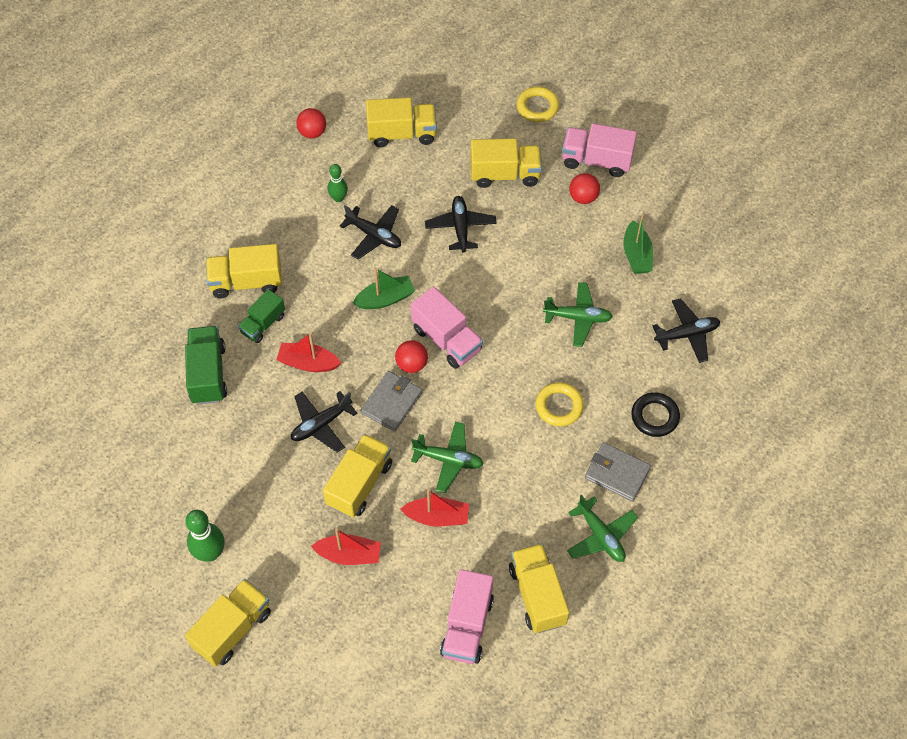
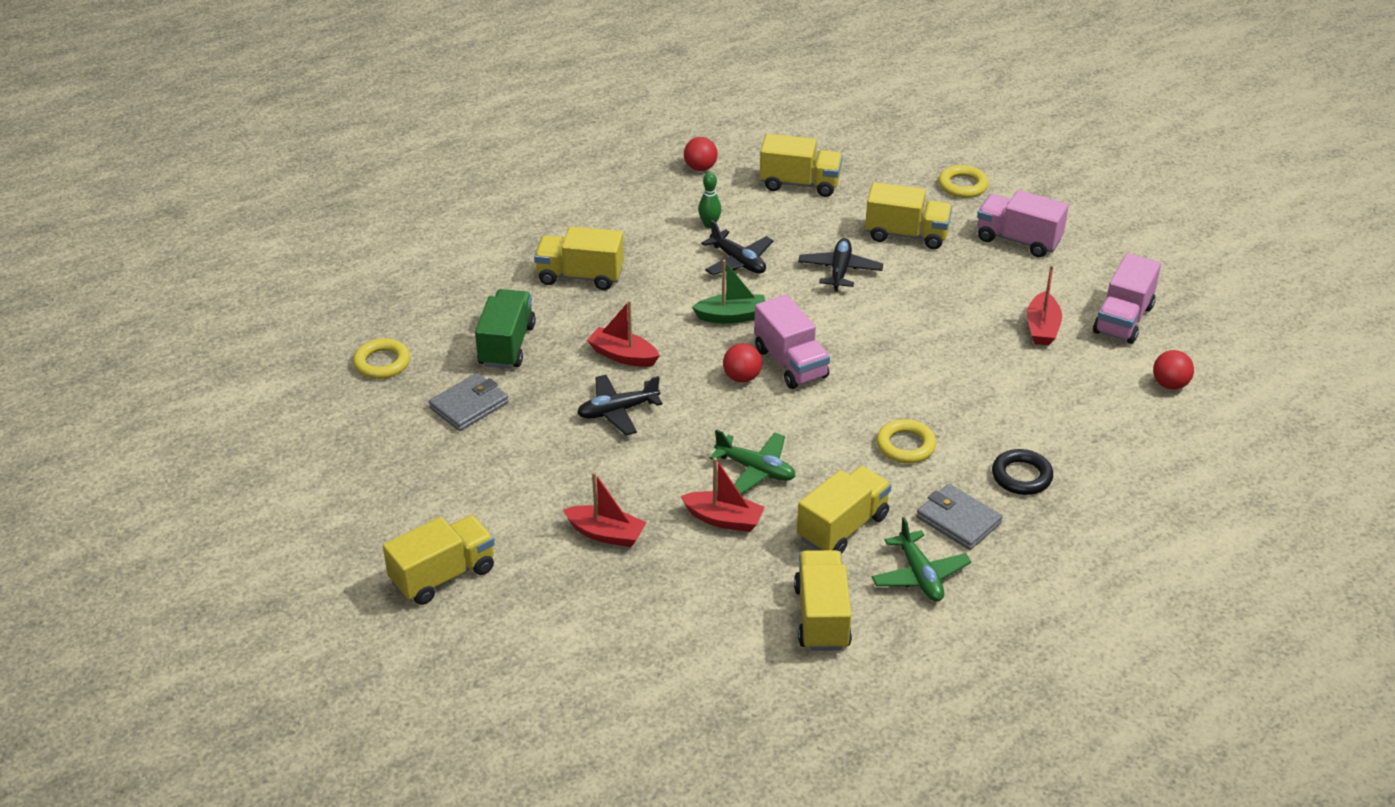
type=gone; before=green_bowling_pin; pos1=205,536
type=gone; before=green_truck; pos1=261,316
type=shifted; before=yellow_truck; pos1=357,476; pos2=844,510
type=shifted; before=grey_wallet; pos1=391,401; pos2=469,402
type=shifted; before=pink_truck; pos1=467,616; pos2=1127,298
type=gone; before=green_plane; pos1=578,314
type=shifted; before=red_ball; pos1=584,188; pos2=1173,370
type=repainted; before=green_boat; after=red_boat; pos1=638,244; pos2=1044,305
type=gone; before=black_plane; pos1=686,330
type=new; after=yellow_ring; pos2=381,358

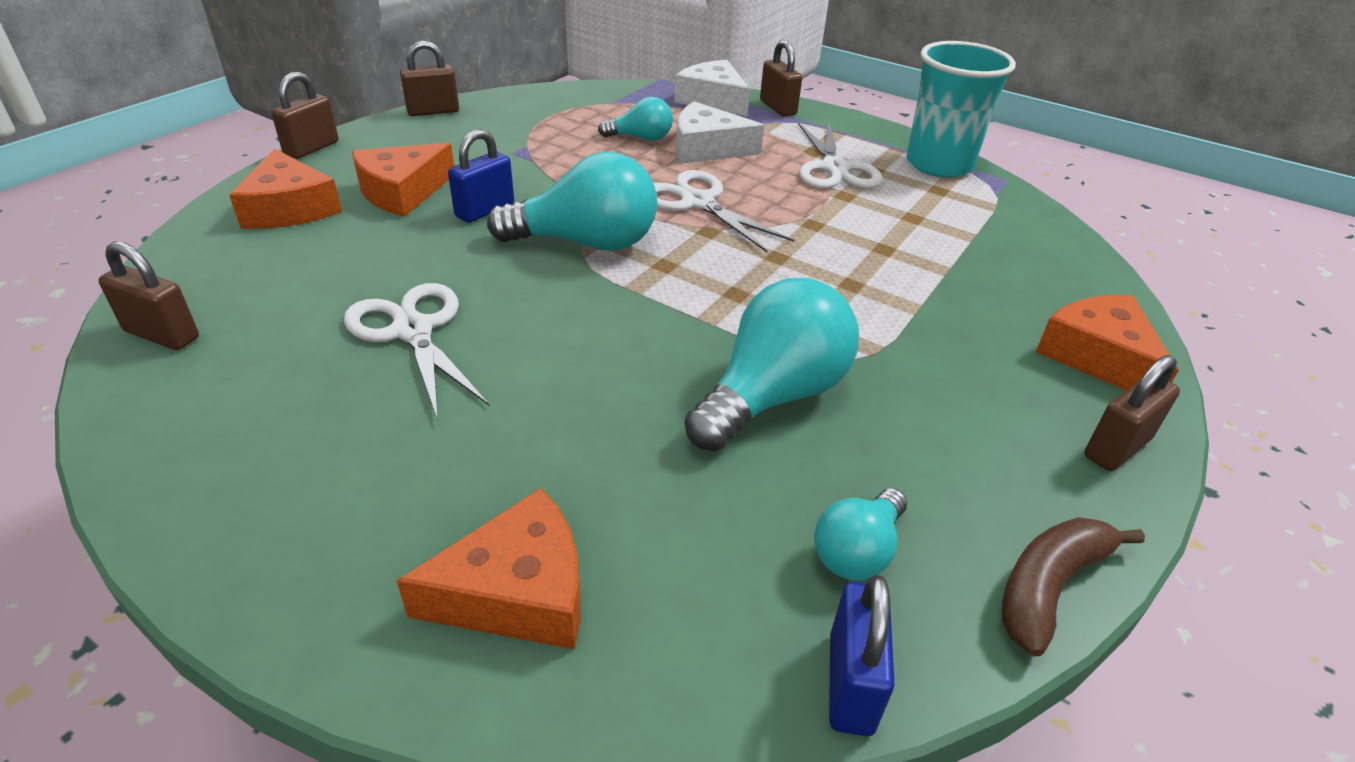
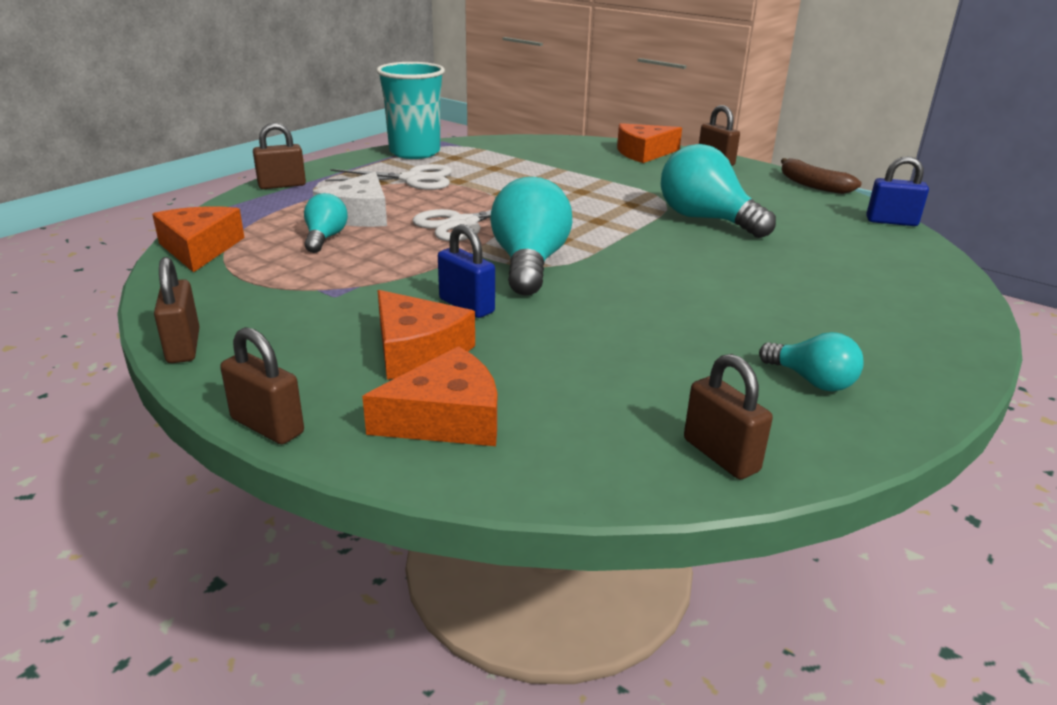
type=rotated; before=brown_padlock; pos1=148,295; pos2=728,416; turn=-60
type=gone; before=white_scissors; pos1=417,351
type=shifted; before=orange_cheese; pos1=488,568; pos2=198,239
type=gone; before=white_cheese; pos1=712,88
type=shifted; before=turquoise_light_bulb; pos1=860,534; pos2=811,361

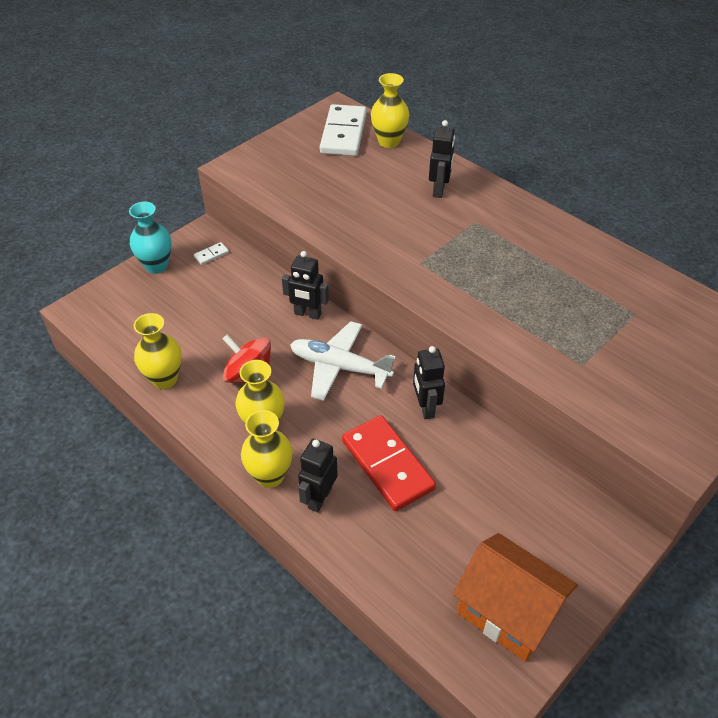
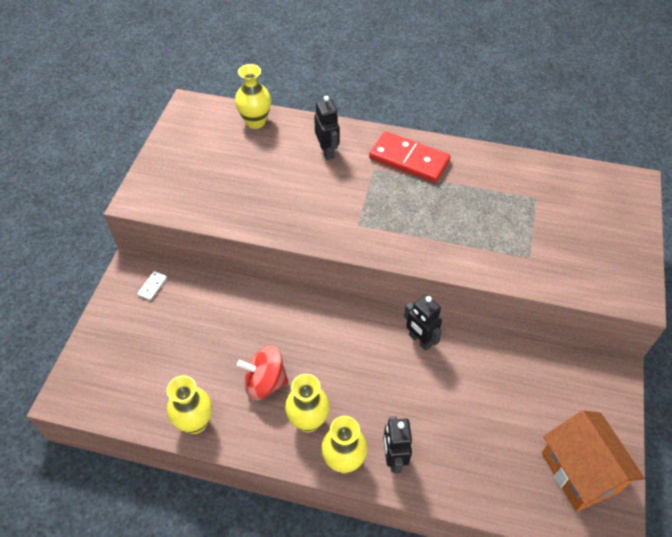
type=gone; before=turquoise_vase; pos1=150,238
type=gone; before=black_robot; pos1=305,285
type=gone; before=white_plane; pos1=343,361
type=gone; before=white_domino; pos1=343,130
type=shifted; before=red_domino; pos1=389,463; pos2=410,157
type=rotated; before=orange_house; pos1=515,597; pos2=593,460; turn=60

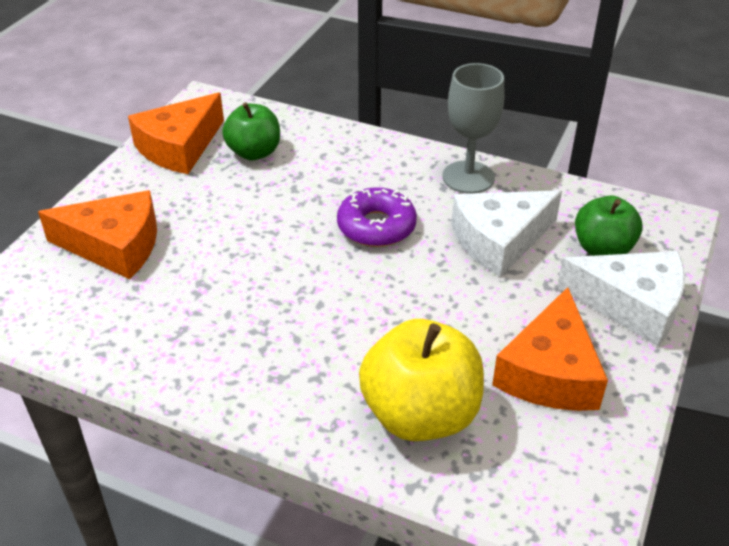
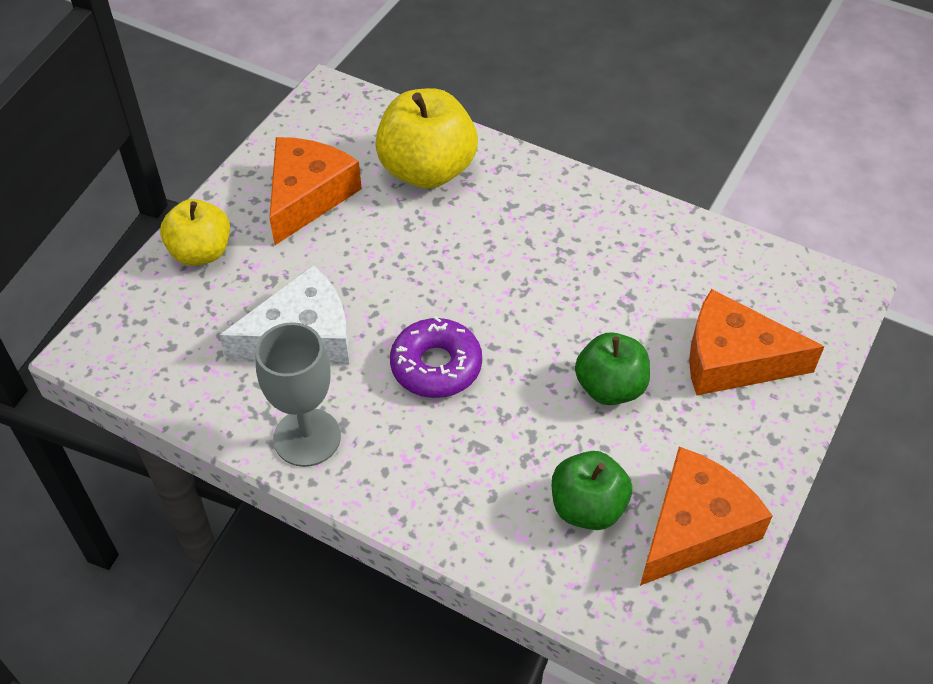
type=swapped; before=white_cheese; after=yellow_apple; pos1=621,299; pos2=195,232
type=shifted; before=green_apple; pos1=609,226; pos2=612,368

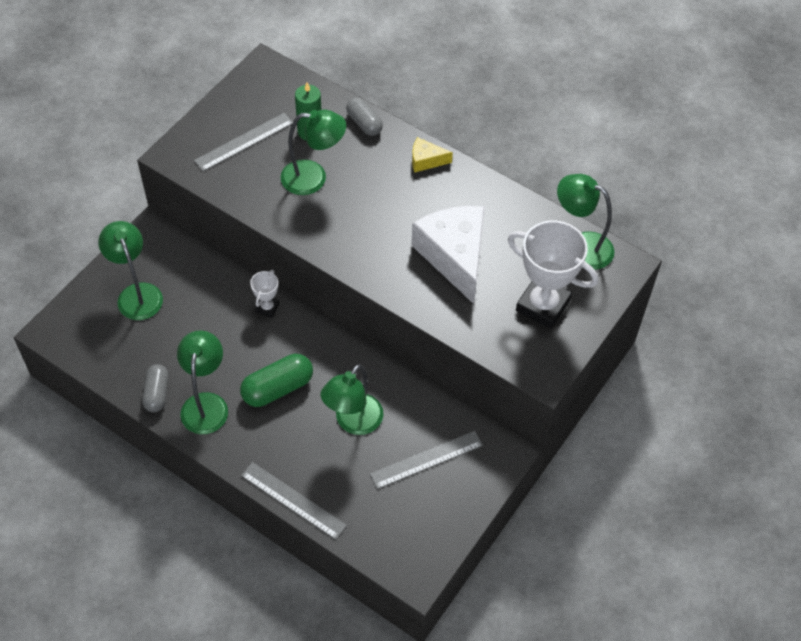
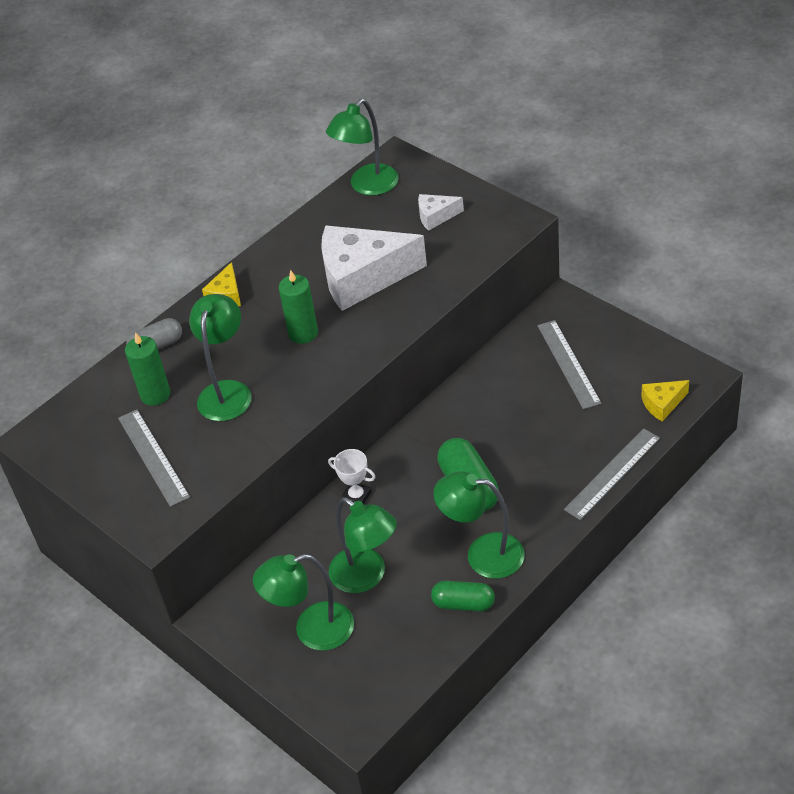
type=repainted; before=grey_capsule; after=green_capsule; pos1=155,388; pos2=463,596
type=shifted; before=green_lamp; pos1=352,399; pos2=363,545
type=swapped; before=white_trophy; after=white_cheese; pos1=553,275; pos2=441,212
type=new; after=green_candle; pos2=298,307
type=new; after=yellow_cheese; pos2=665,401

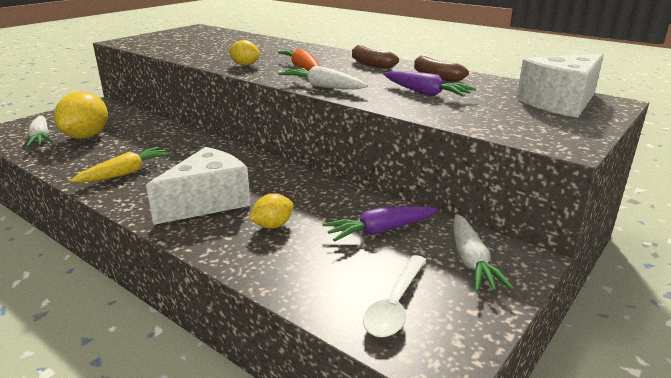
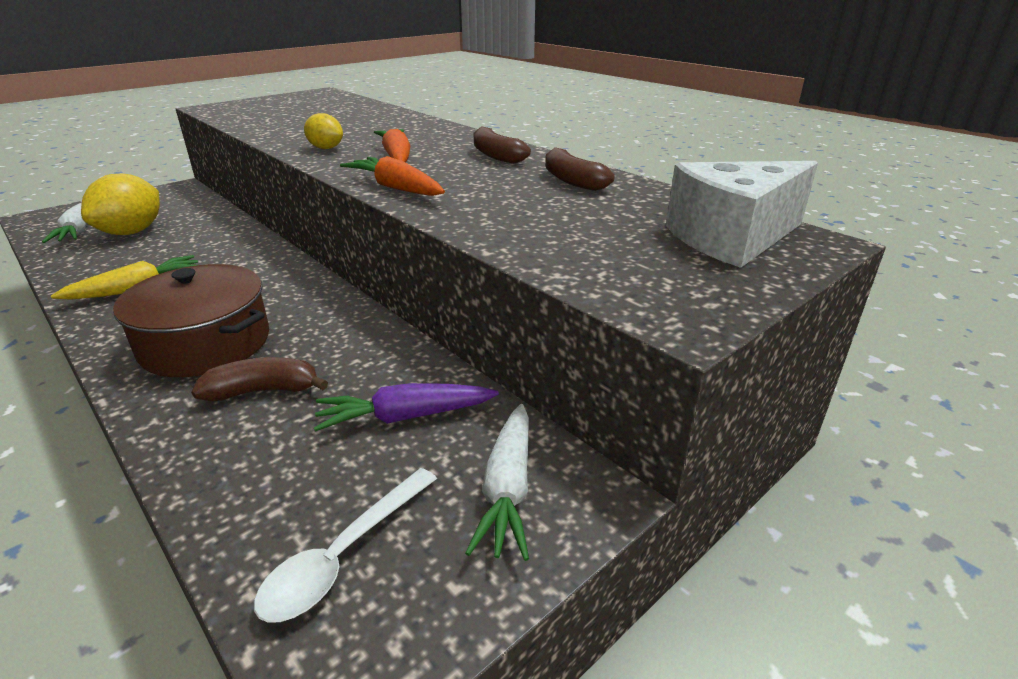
type=swapped; before=white_cheese; after=brown_pot; pos1=198,186; pos2=191,320
type=swapped; before=yellow_lemon; after=brown_banana; pos1=271,211; pos2=259,379
type=repainted; before=white_carrot; after=orange_carrot; pos1=323,77; pos2=392,176
type=gone; before=purple_carrot; pos1=430,84

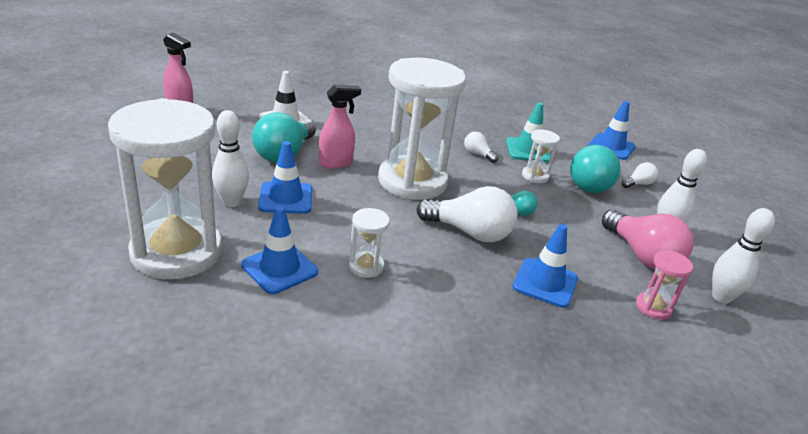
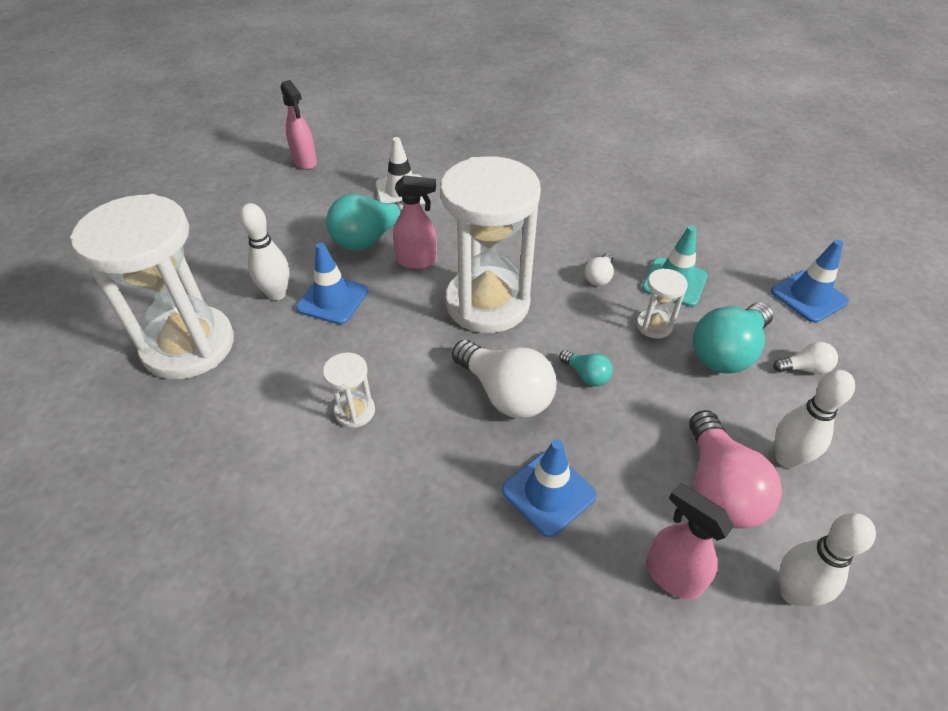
type=gone; before=blue_traffic_cone; pos1=279,250
type=rotated; before=white_light_bulb; pos1=481,147; pos2=599,269; turn=-135
type=swapped; before=pink_hourglass; after=pink_spray_bottle; pos1=664,285; pos2=690,541

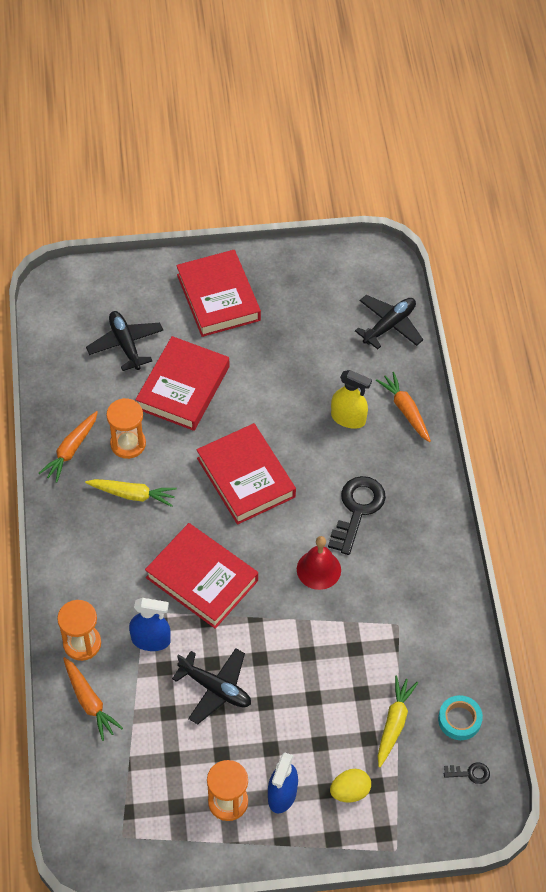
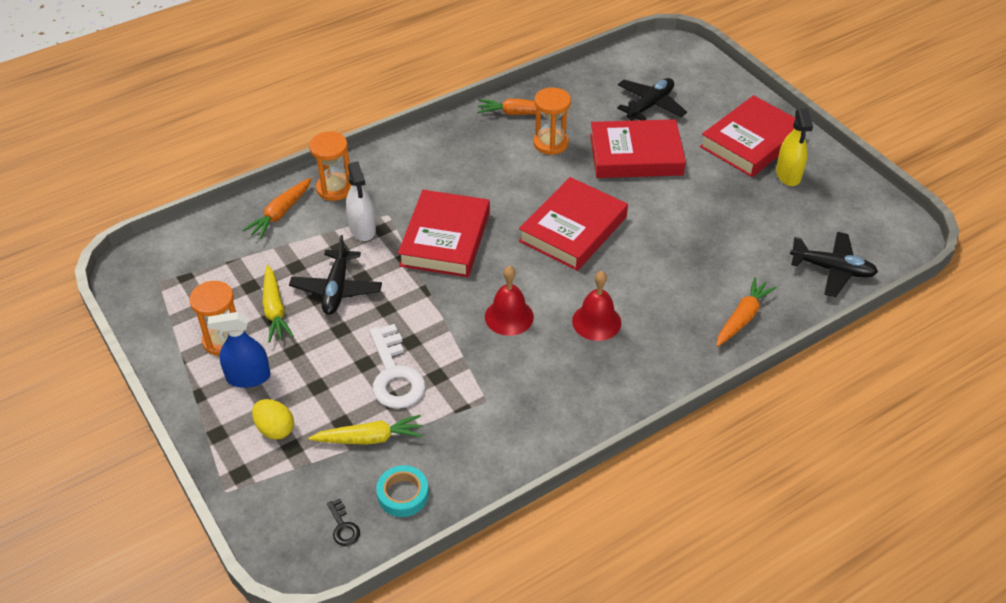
type=shifted; before=yellow_carrot; pos1=131,493; pos2=278,304
type=repainted; before=blue_spray_bottle; after=white_spray_bottle; pos1=150,624; pos2=361,201
type=swapped; before=black_key; after=red_bell; pos1=357,515; pos2=596,306
type=shifted; before=yellow_spray_bottle; pos1=351,399; pos2=794,147
type=new; after=white_key; pos2=397,366

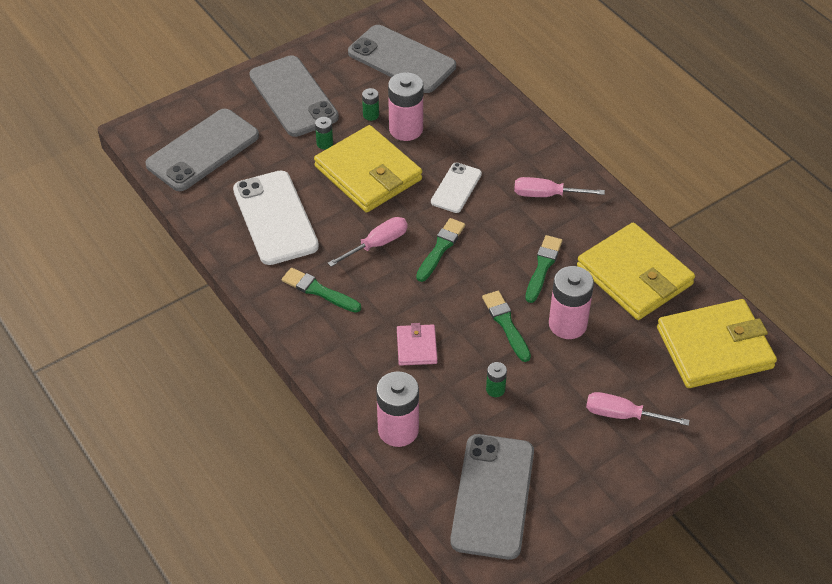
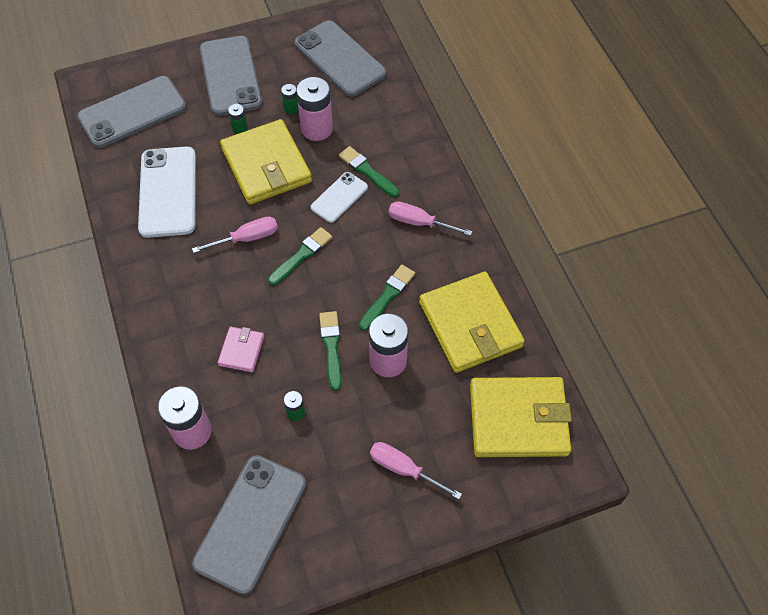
type=shifted; before=green_brush; pos1=321,290; pos2=369,171

